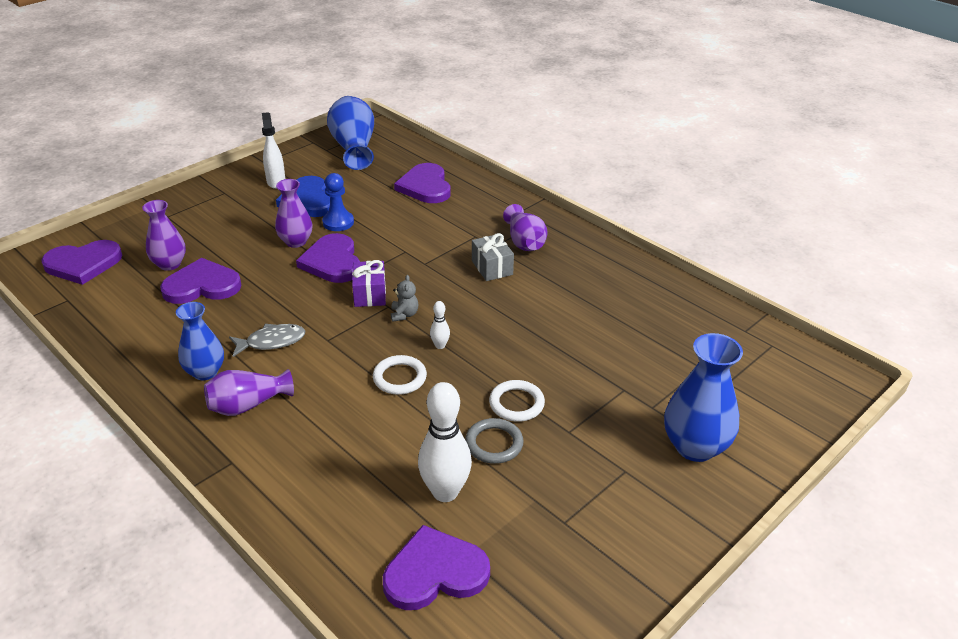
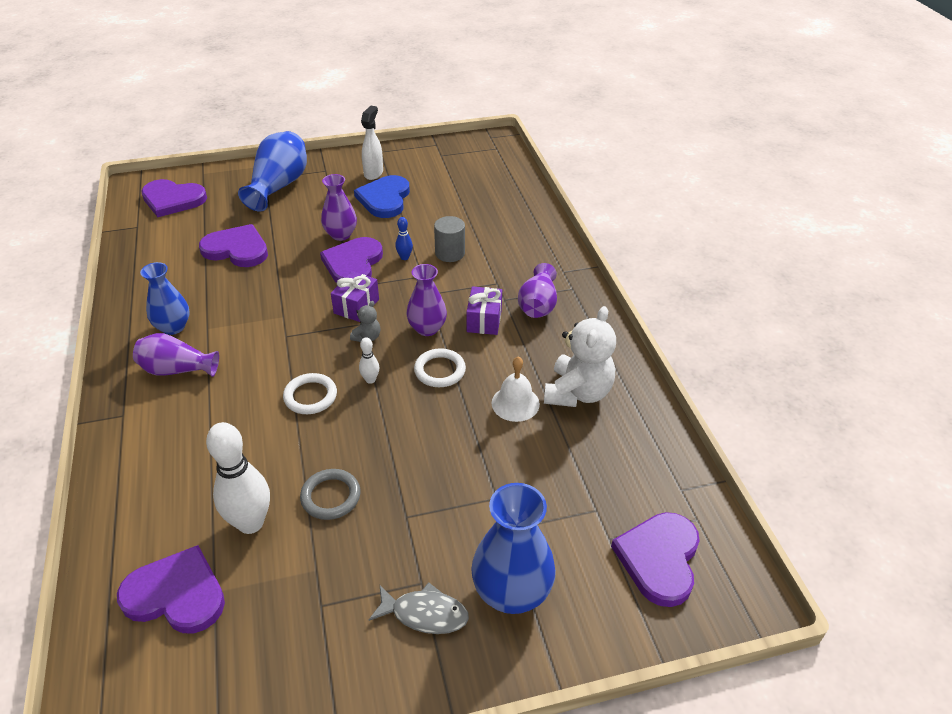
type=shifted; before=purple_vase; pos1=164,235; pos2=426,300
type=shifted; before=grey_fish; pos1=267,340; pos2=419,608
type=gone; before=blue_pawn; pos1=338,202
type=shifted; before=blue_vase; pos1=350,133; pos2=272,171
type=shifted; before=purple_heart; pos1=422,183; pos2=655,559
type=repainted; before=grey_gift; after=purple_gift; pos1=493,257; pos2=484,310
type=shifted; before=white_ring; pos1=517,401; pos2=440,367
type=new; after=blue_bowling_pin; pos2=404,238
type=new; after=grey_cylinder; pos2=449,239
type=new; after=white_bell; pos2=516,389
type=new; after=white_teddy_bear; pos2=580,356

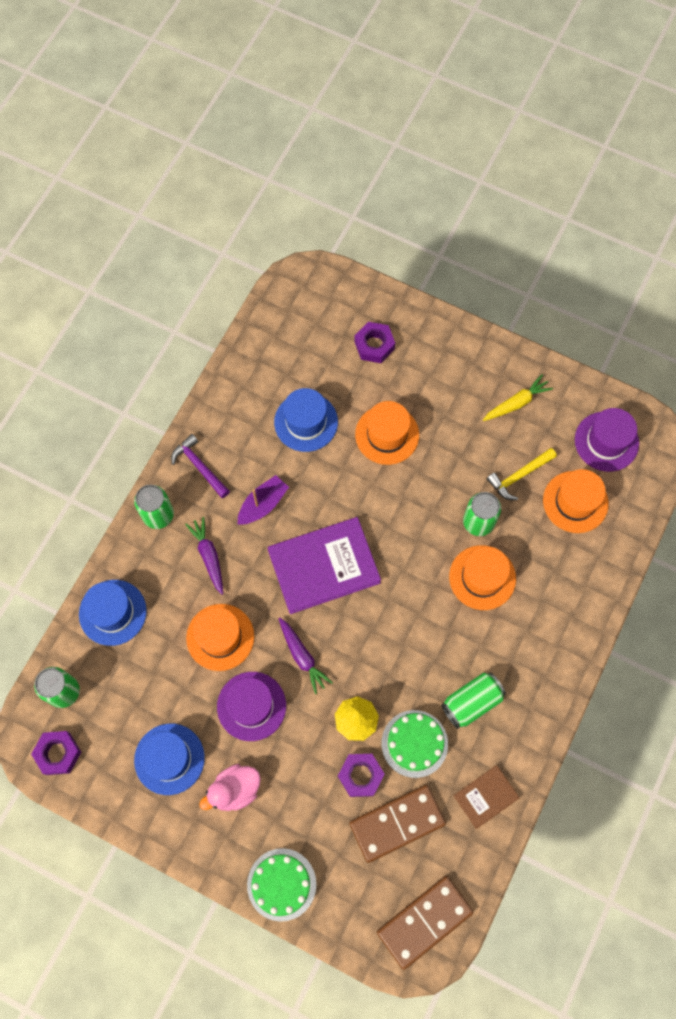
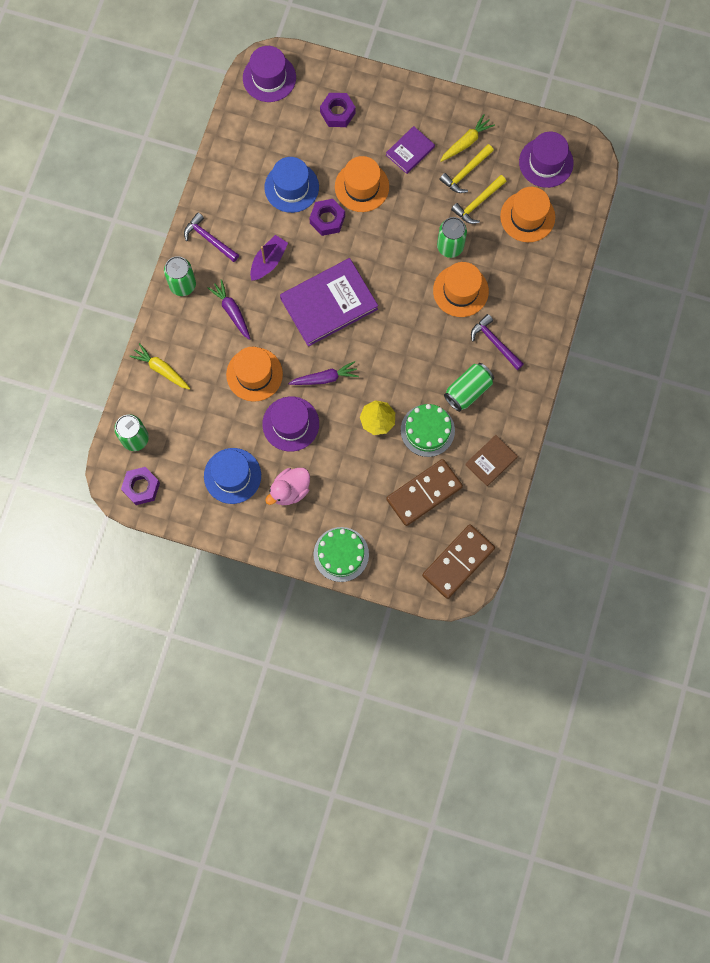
type=swapped; before=blue_hat; after=yellow_carrot; pos1=113,613; pos2=159,366
type=rotated; before=purple_carrot; pos1=305,656; pos2=323,373; turn=-60
type=shifted; before=purple_nut; pos1=361,775; pos2=327,217
type=new; after=purple_hat; pos2=269,74
type=new; after=purple_book; pos2=410,150
type=new; after=yellow_hammer; pos2=466,168
type=new; after=purple_hammer; pos2=497,342

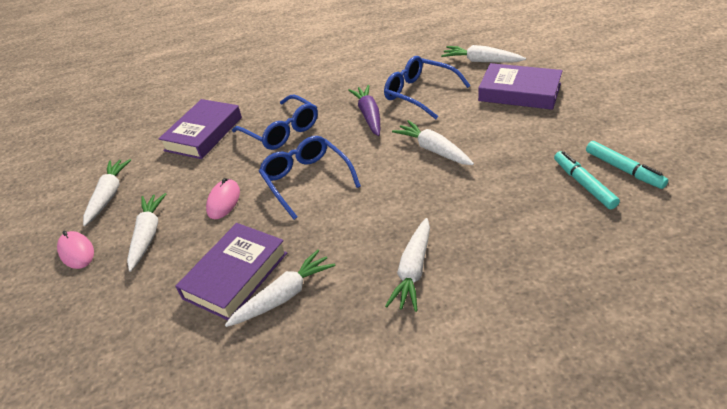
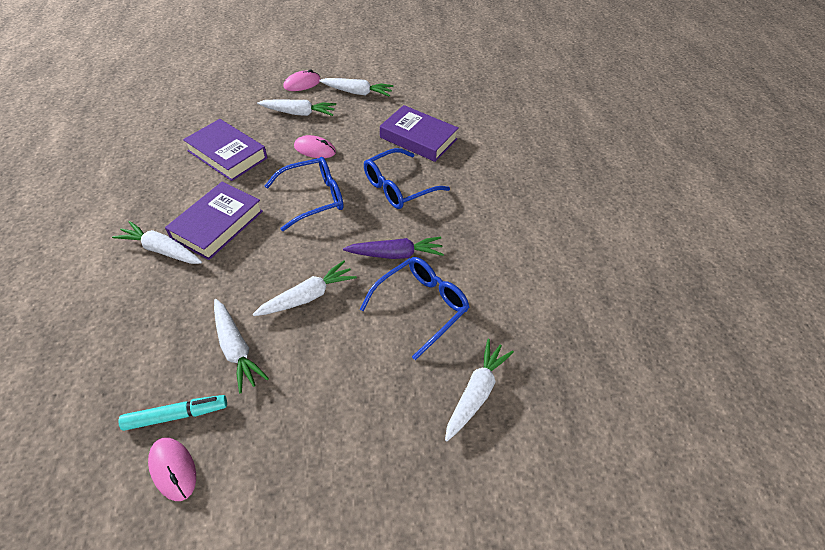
type=shifted; before=white_carrot; pos1=280,288; pos2=241,346
type=shifted; before=purple_book; pos1=520,86; pos2=214,220
type=swapped; before=turquoise_marker; after=pink_mouse; pos1=627,165; pos2=172,469

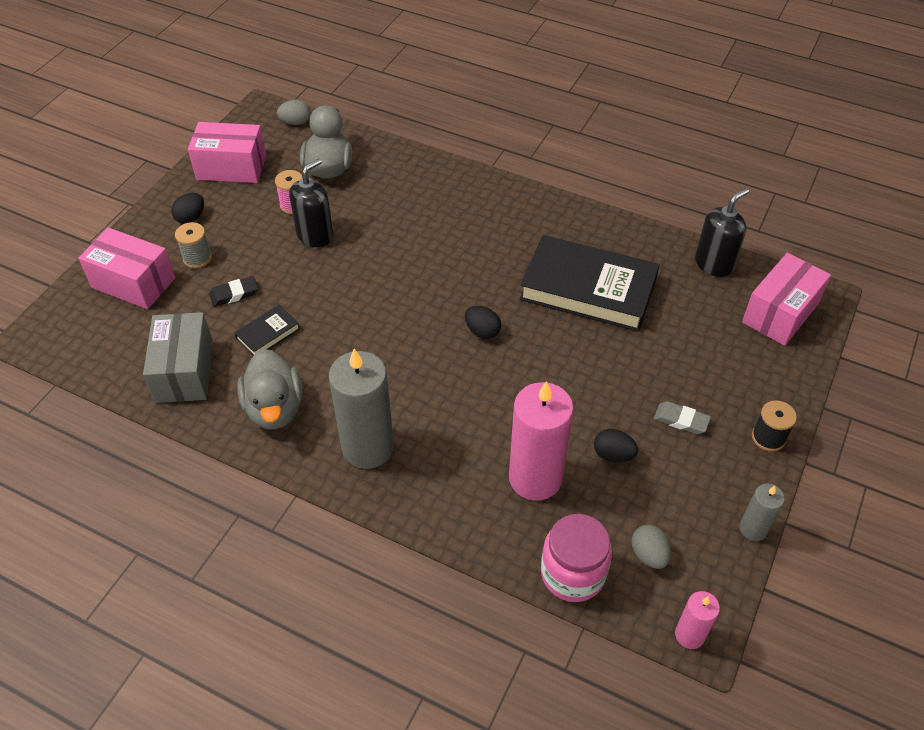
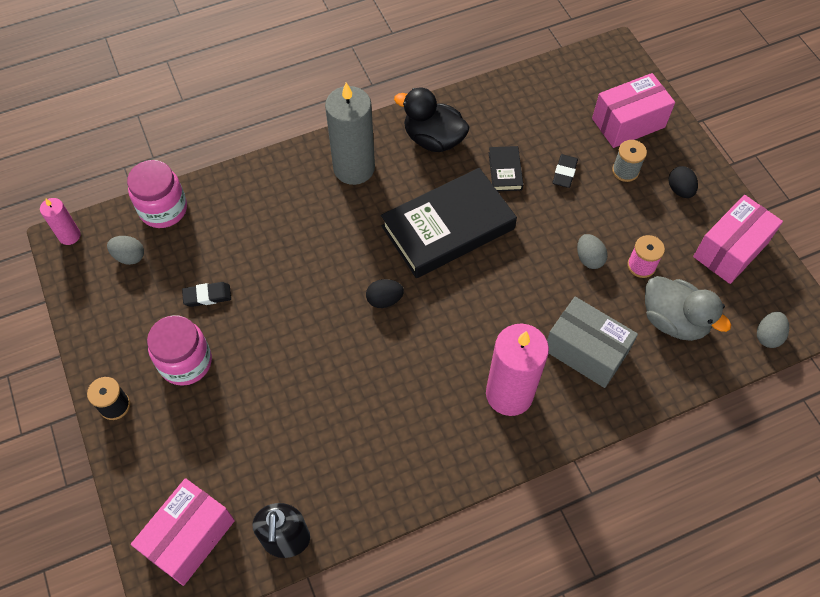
type=shifted; before=grey_box; pos1=178,357; pos2=592,342
type=repainted; before=grey_duck; after=black_duck; pos1=269,389; pos2=431,120
type=swapped; before=black_soap_dispenser; after=grey_egg; pos1=311,202; pos2=592,251
type=shifted; before=pink_candle; pos1=541,441; pos2=517,370
type=shifted; before=black_book; pos1=590,283; pos2=449,223
type=swapped; before=black_egg; after=black_eraser; pos1=616,446; pos2=206,294
type=swapped; before=grey_eraser; after=pink_jar; pos1=682,417; pos2=179,350
type=gone; before=grey_candle; pos1=762,512
type=rotated; before=pink_box; pos1=786,299; pos2=183,532; turn=45

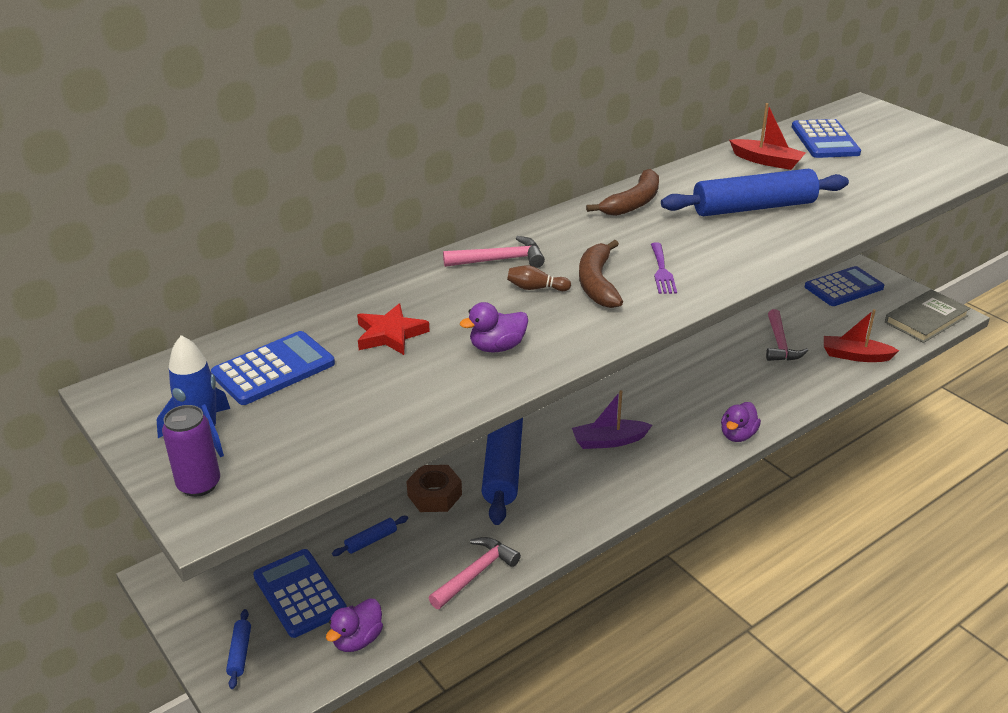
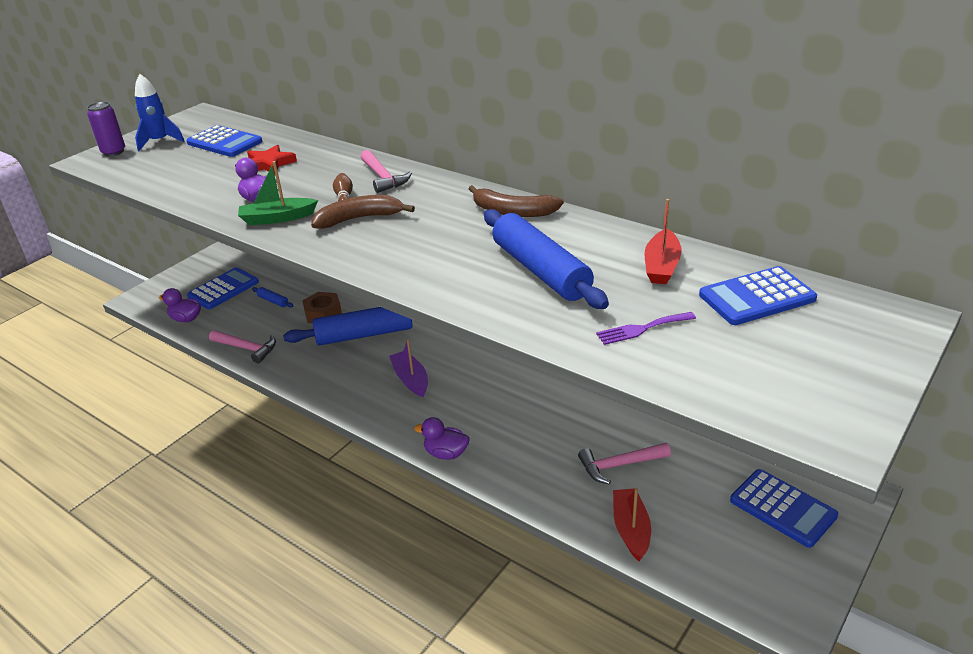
type=gone; before=blue_rolling_pin; pos1=238,649
type=shifted; before=purple_fork; pos1=664,268; pos2=646,328
type=gone; before=grey_book; pos1=927,316
type=new; after=green_boat; pos2=278,193

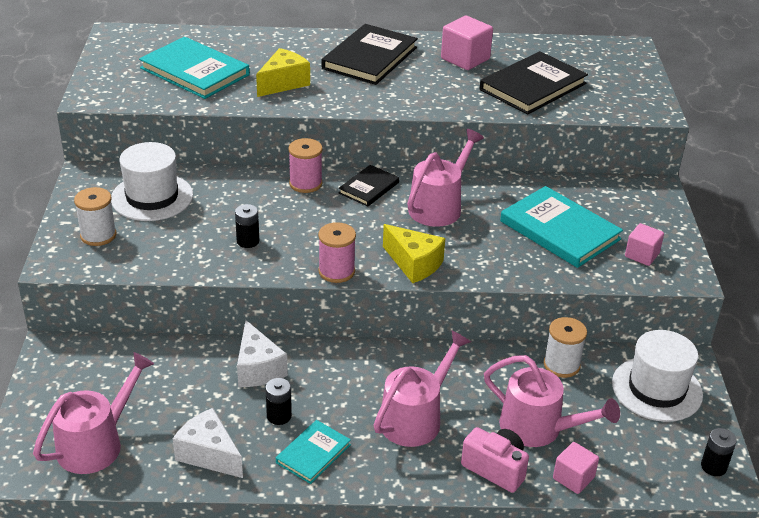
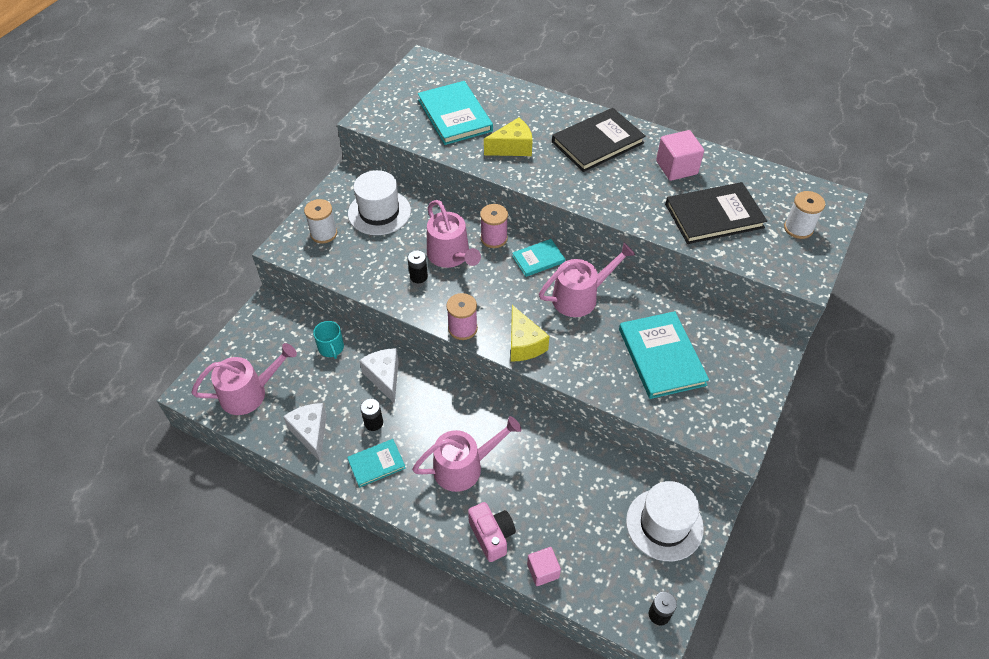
type=rotated; before=white_cheese; pos1=262,353; pos2=379,376; turn=150
type=repainted; before=black_book; after=turquoise_book; pos1=369,186; pos2=538,258
type=shifted; before=pink_watering_can; pos1=552,401; pos2=454,234
type=shifted; before=white_spool; pos1=565,347; pos2=804,215
type=gone; before=pink_cube; pos1=644,244
type=new; after=turquoise_mug; pos2=328,340

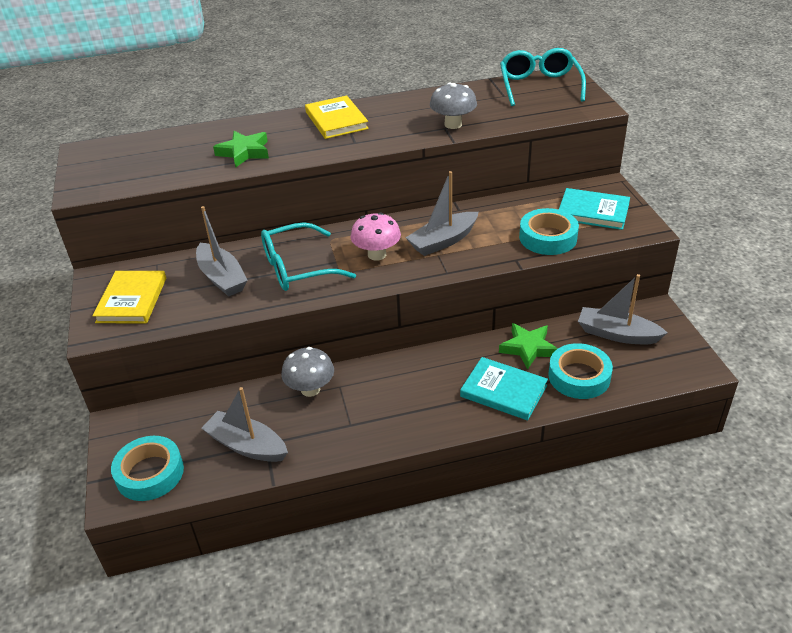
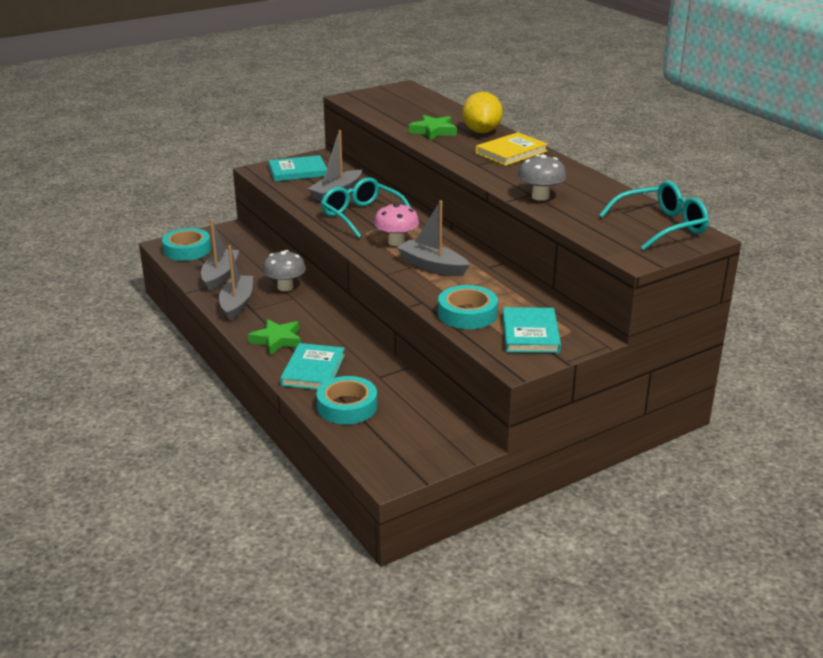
type=repainted; before=yellow_book; after=turquoise_book; pos1=129,297; pos2=297,168
type=shifted; before=green_star; pos1=528,346; pos2=274,337
type=shifted; before=grey_boat; pos1=623,309; pos2=236,283
type=new; after=yellow_lemon; pos2=482,112

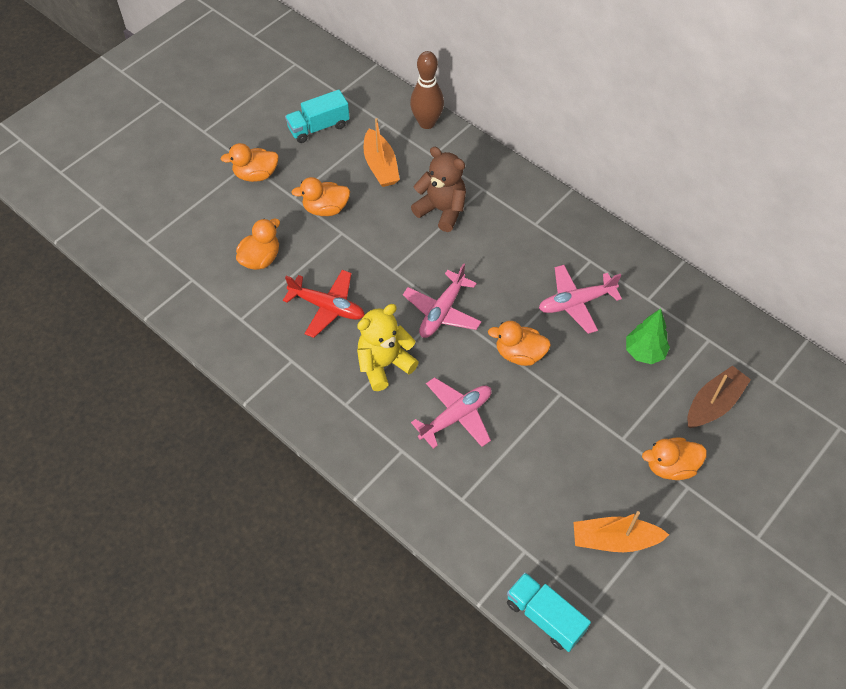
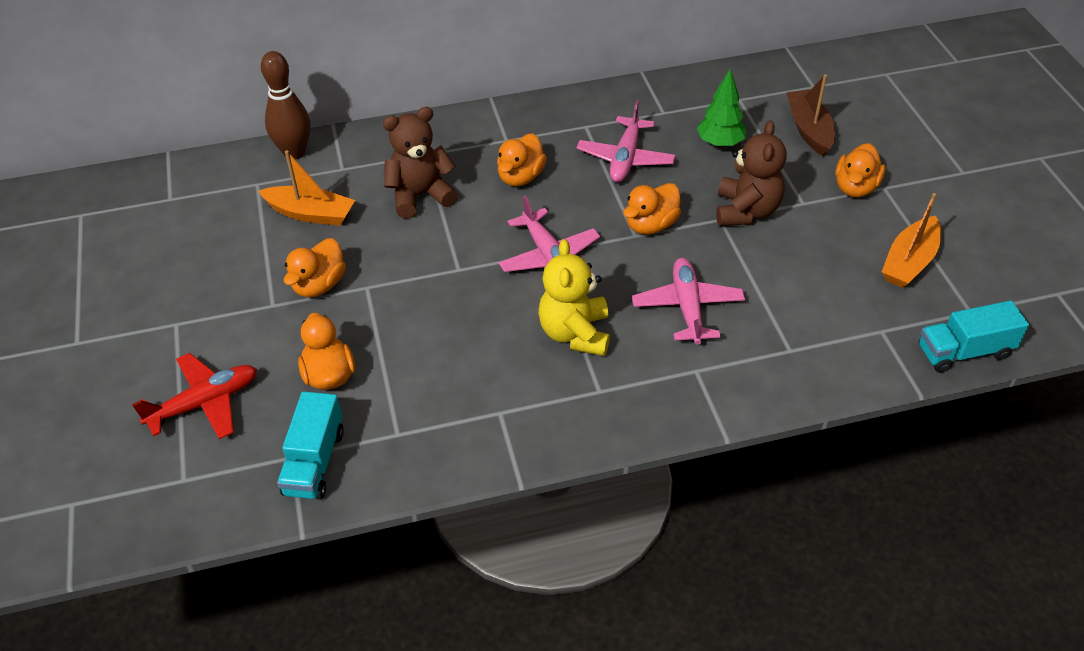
type=shifted; before=orange_duck; pos1=250,162; pos2=522,160
type=shifted; before=red_plane; pos1=324,304; pos2=194,396
type=shifted; before=turquoise_truck; pos1=317,116; pos2=310,445
type=new; after=brown_teddy_bear; pos2=751,173

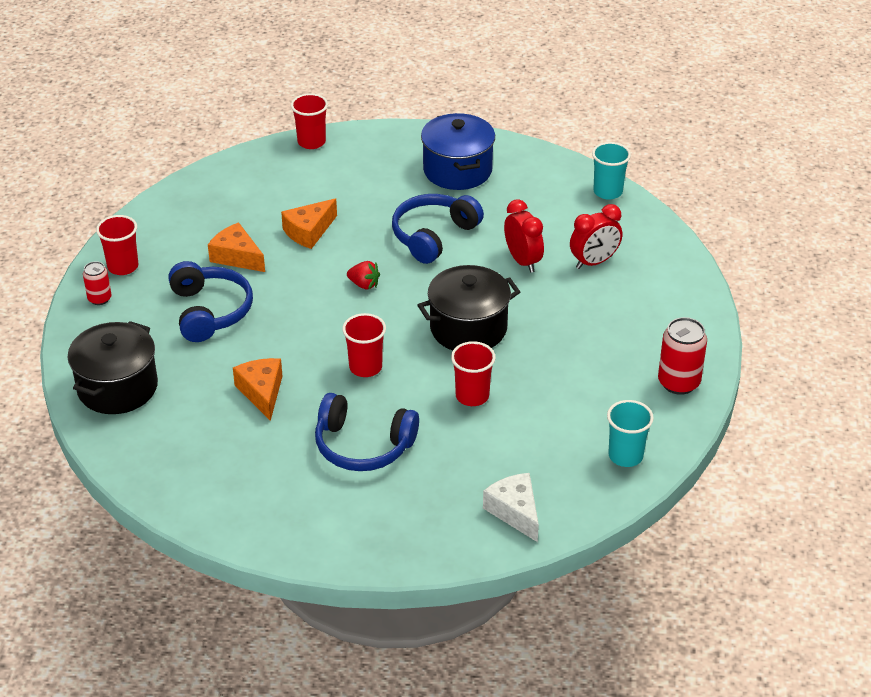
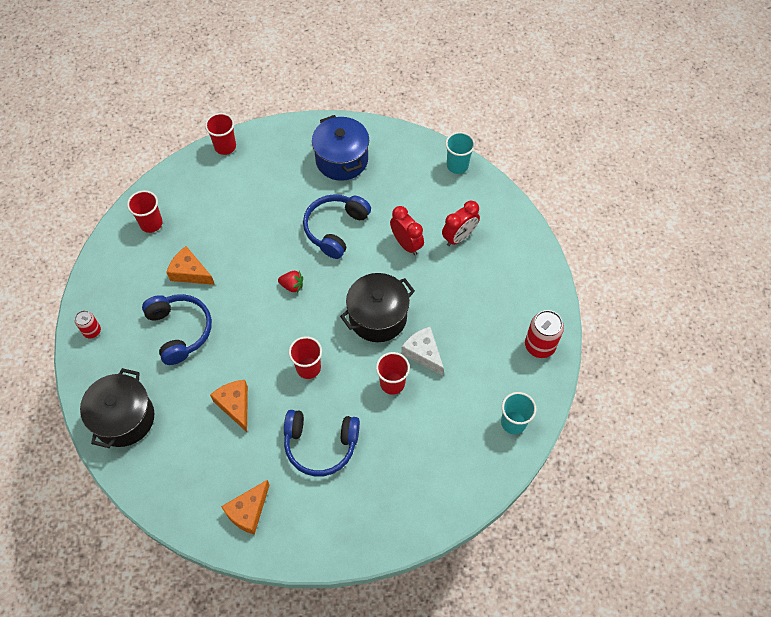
type=shifted; before=red_cup; pos1=117,245; pos2=145,211
type=shifted; before=orange_cheese; pos1=309,223; pos2=245,507
type=shifted; before=white_cheese; pos1=511,507; pos2=422,351

